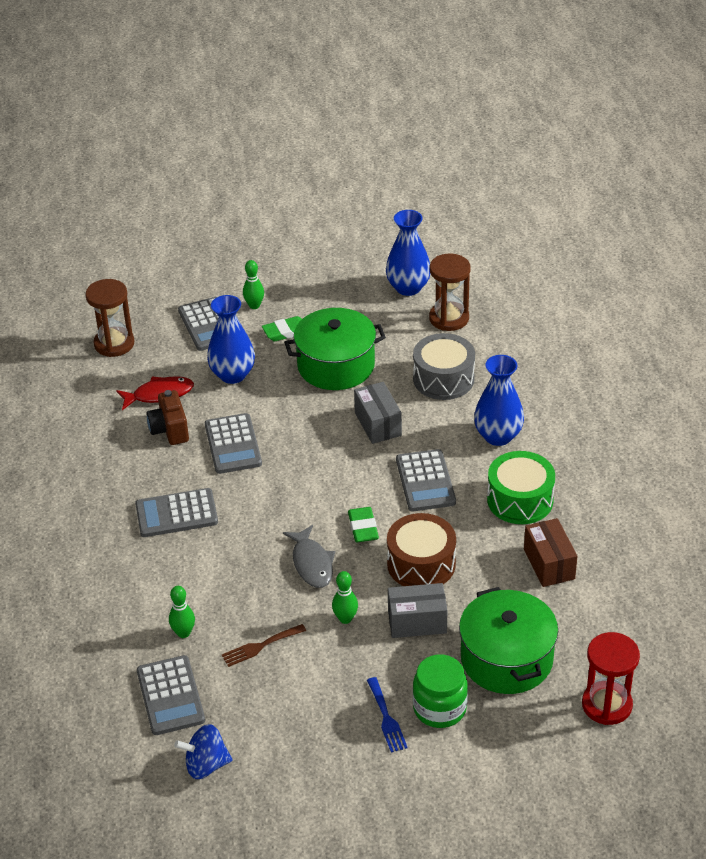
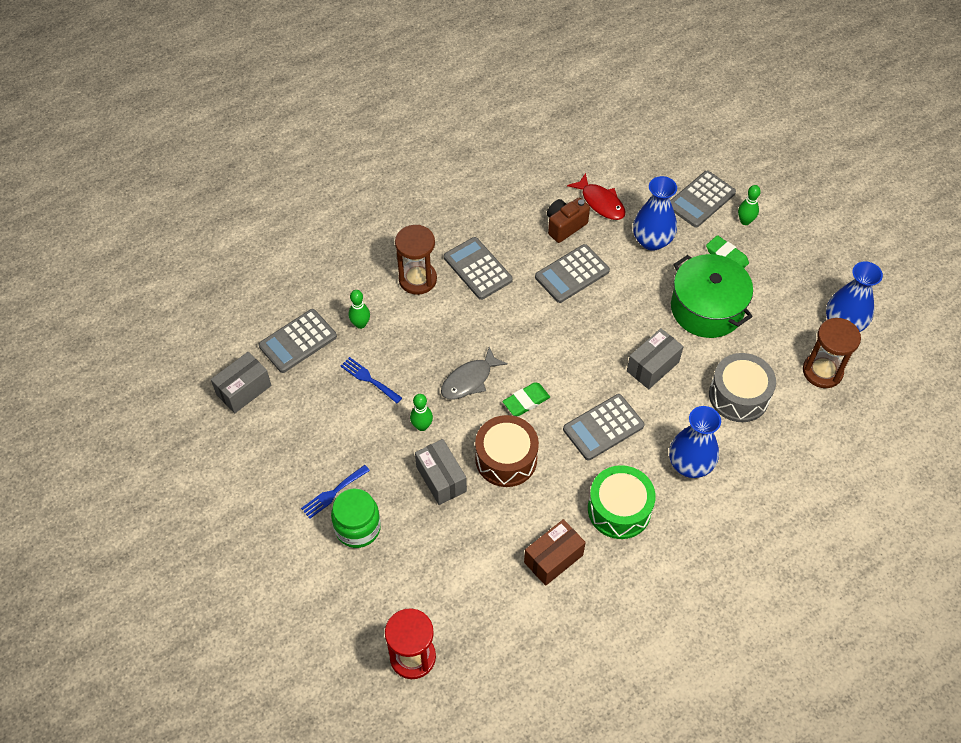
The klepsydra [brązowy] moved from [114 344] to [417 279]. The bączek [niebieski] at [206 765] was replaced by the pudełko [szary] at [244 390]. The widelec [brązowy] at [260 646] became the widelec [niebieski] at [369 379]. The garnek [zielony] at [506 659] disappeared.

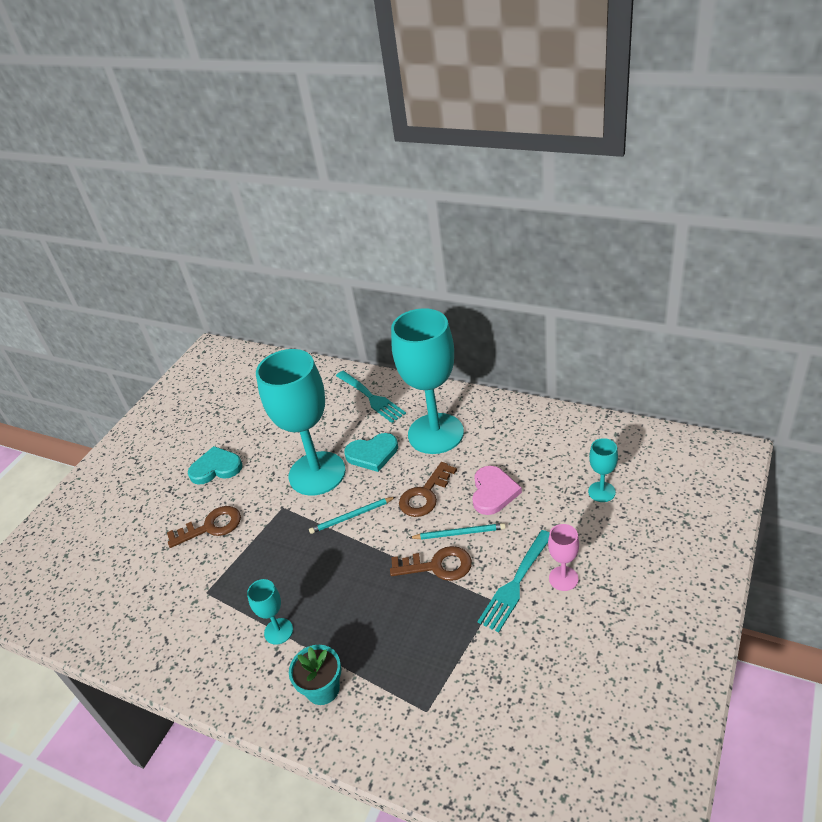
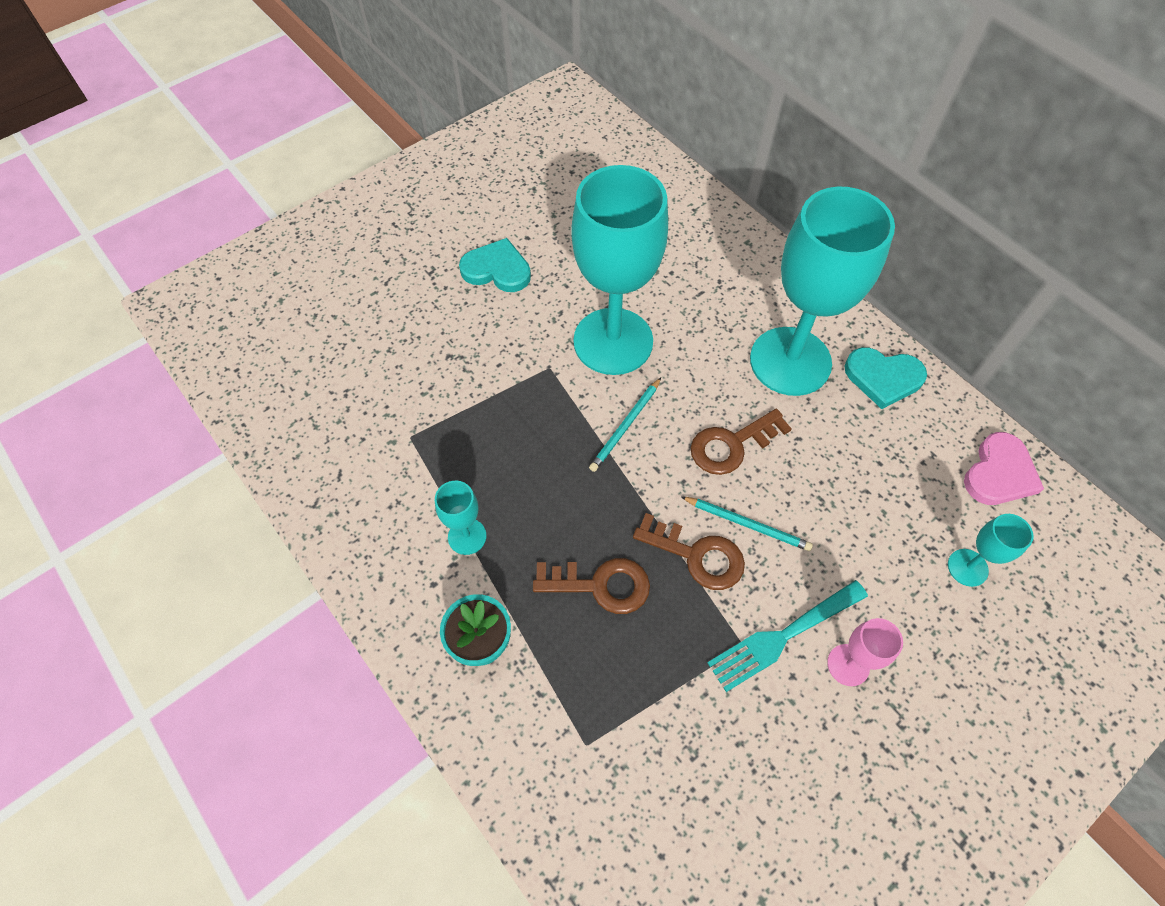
The klucz [brązowy] moved from [210 527] to [600 585]. The ołówek [turkusowy] at [351 516] turned 60 degrees counterclockwise. The widelec [turkusowy] at [371 398] disappeared. The serce [turkusowy] moved from [372 454] to [883 378]. The serce [różowy] moved from [493 492] to [999 473].

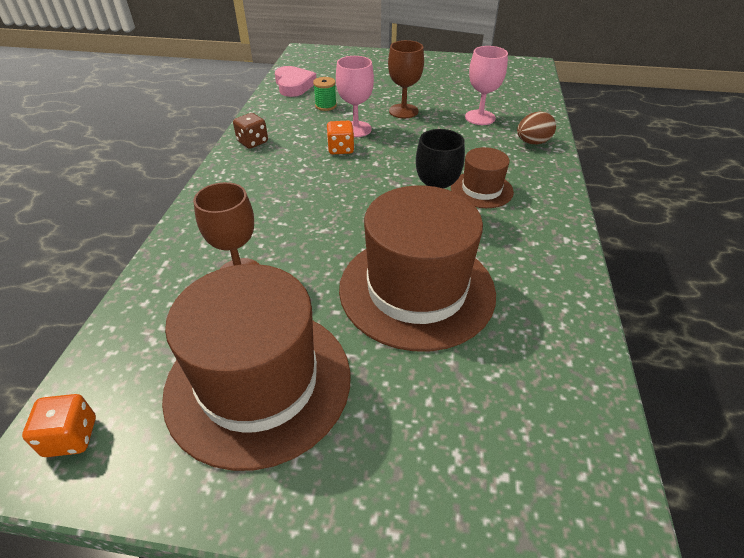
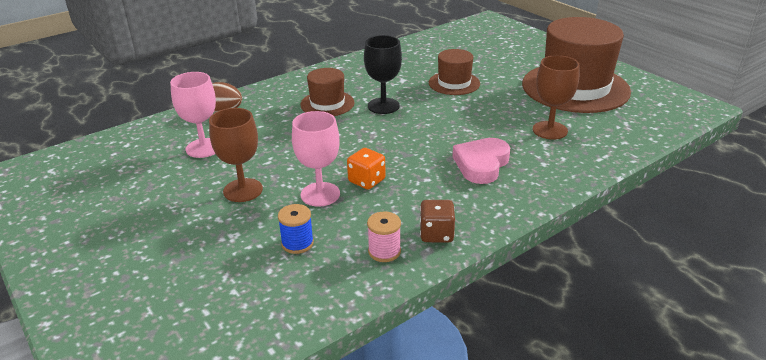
The kostka do gry [pomarańczowy] at [71 437] disappeared. The serce [różowy] moved from [294 85] to [481 164]. The szpulka [zielony] at [325 106] became the szpulka [niebieski] at [297 243]. The kapelusz [brązowy] at [416 289] changed to 0.50 times the size. The szpulka [różowy] at [384 251] appeared.

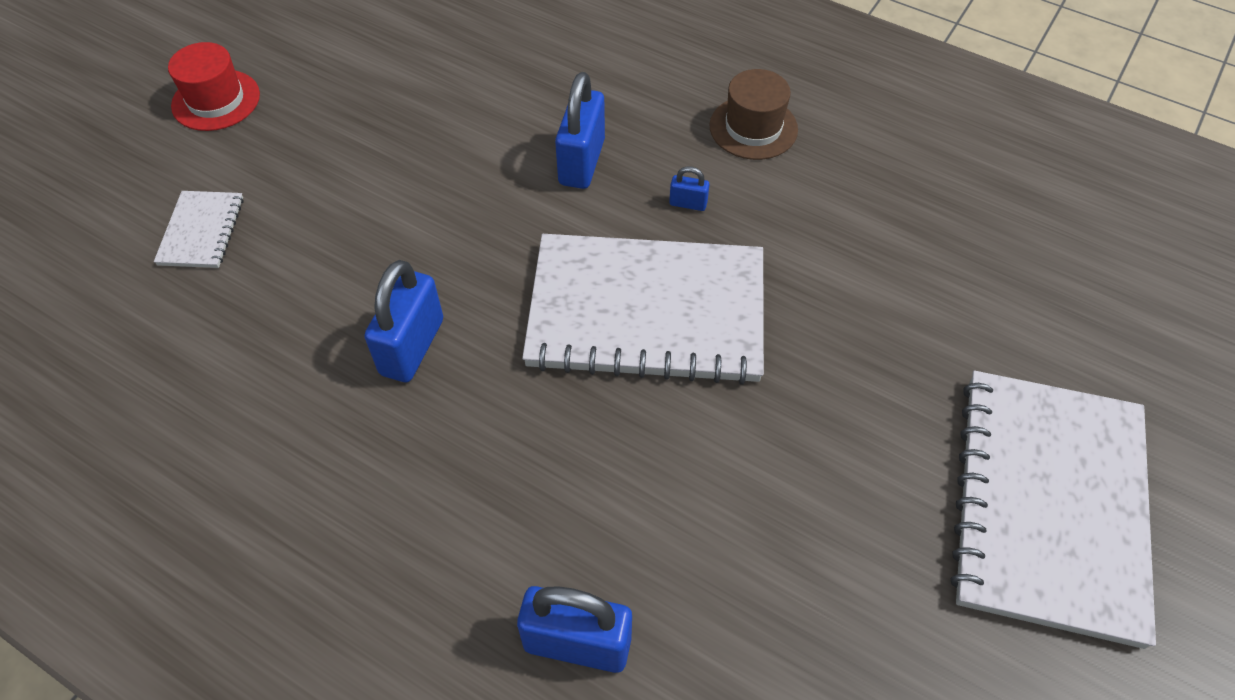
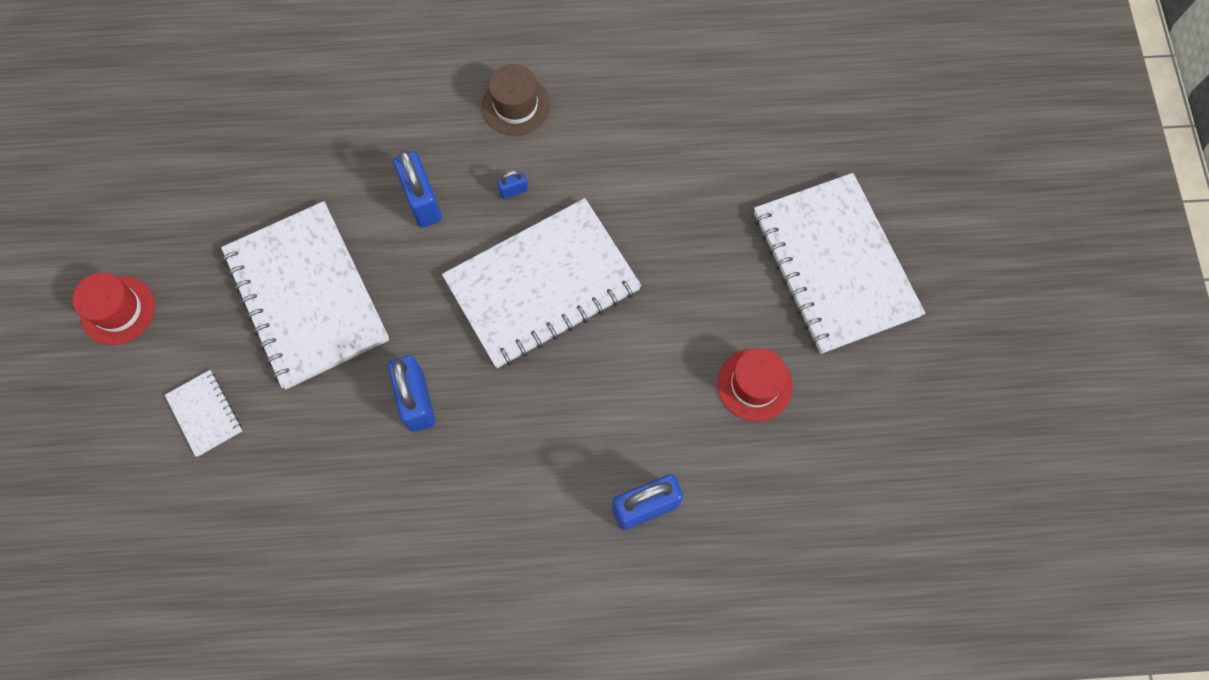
The zeszyt [biały] at [307 296] appeared. The kapelusz [czerwony] at [754 385] appeared.

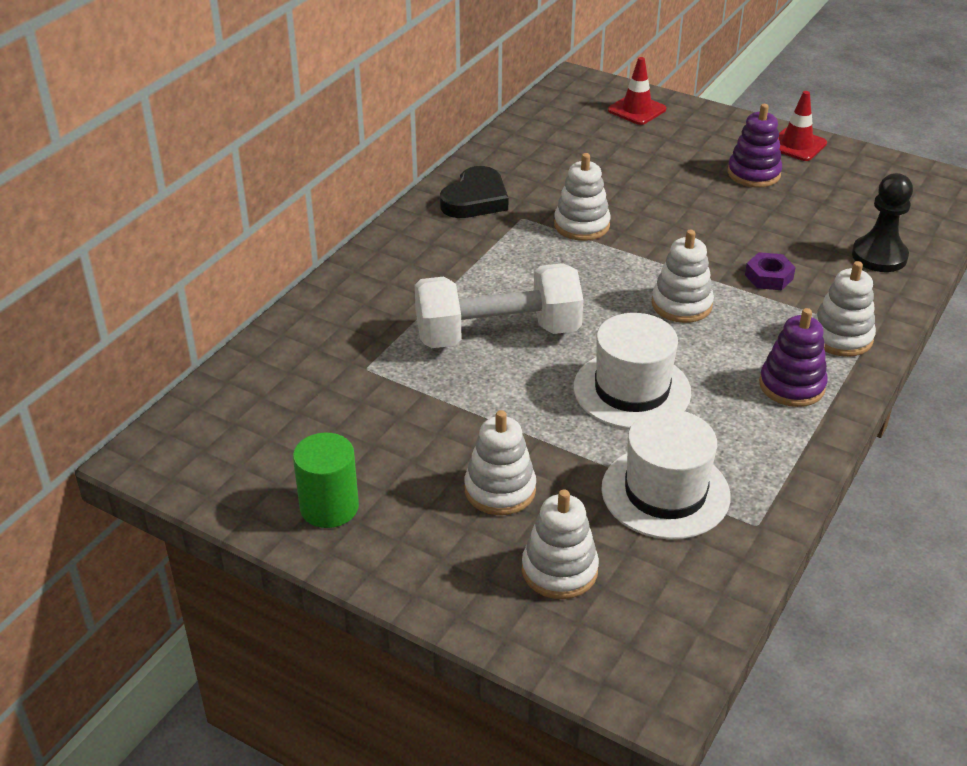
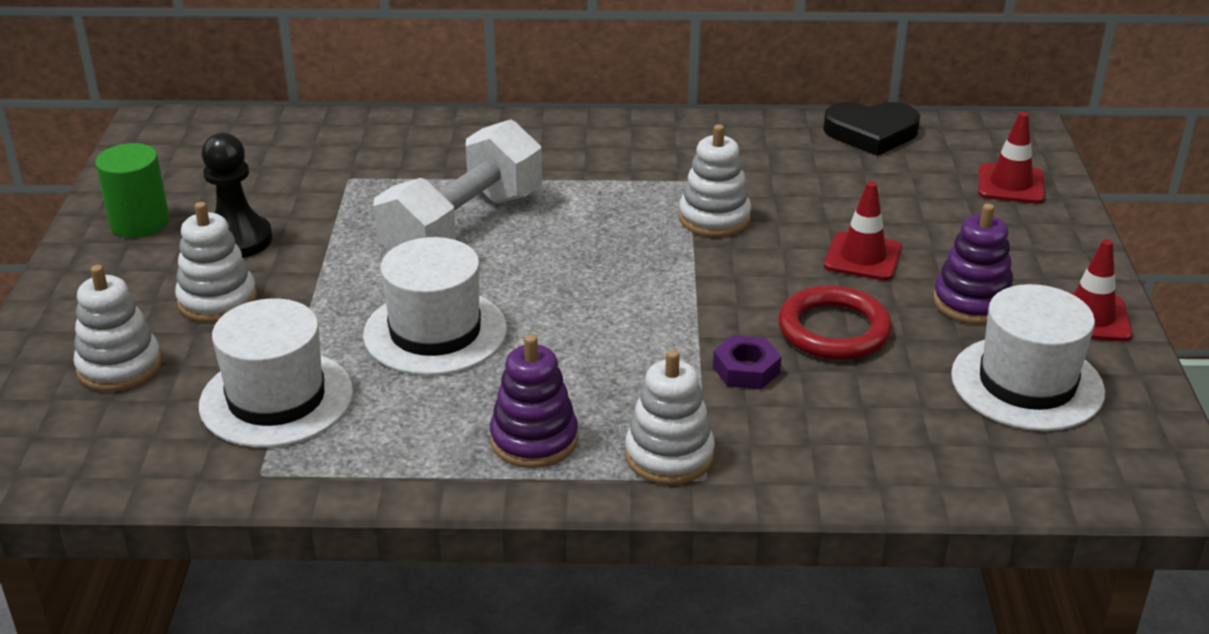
The hantel [biały] at [498 334] turned 75 degrees clockwise. The serce [czarny] moved from [475 199] to [871 133]. The zabawka nakładanka [biały] at [681 304] disappeared. The pionek [czarny] moved from [879 256] to [237 240]. The pierścień [czerwony] at [833 330] appeared. The pachołek [czerwony] at [862 257] appeared. The kapelusz [biały] at [1027 383] appeared.

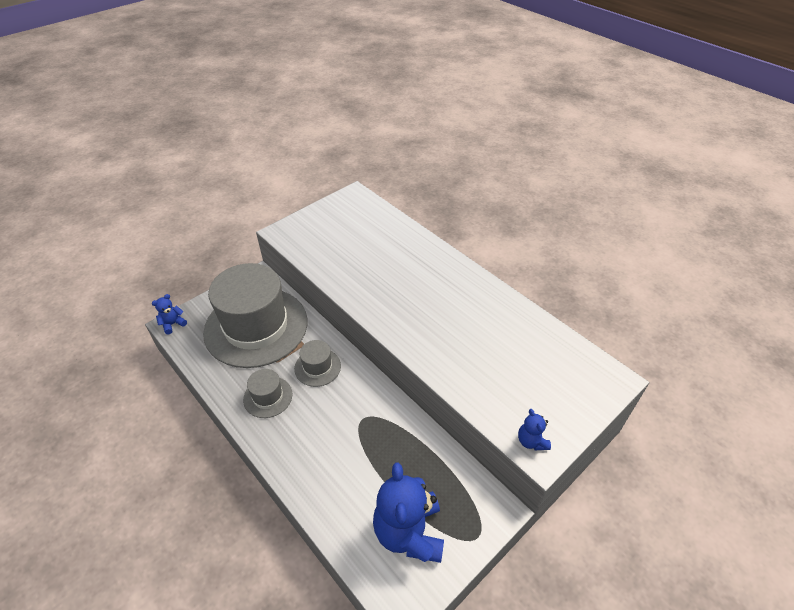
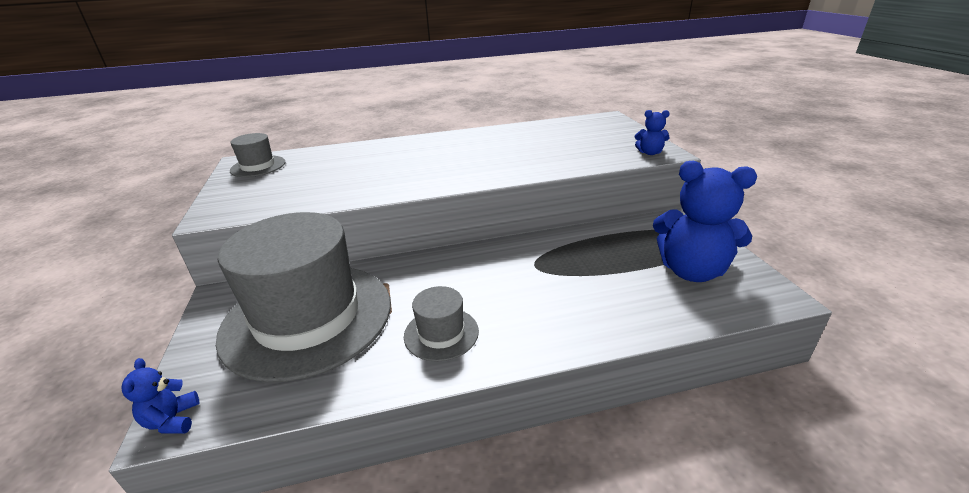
The kapelusz [szary] moved from [317 367] to [258 166].

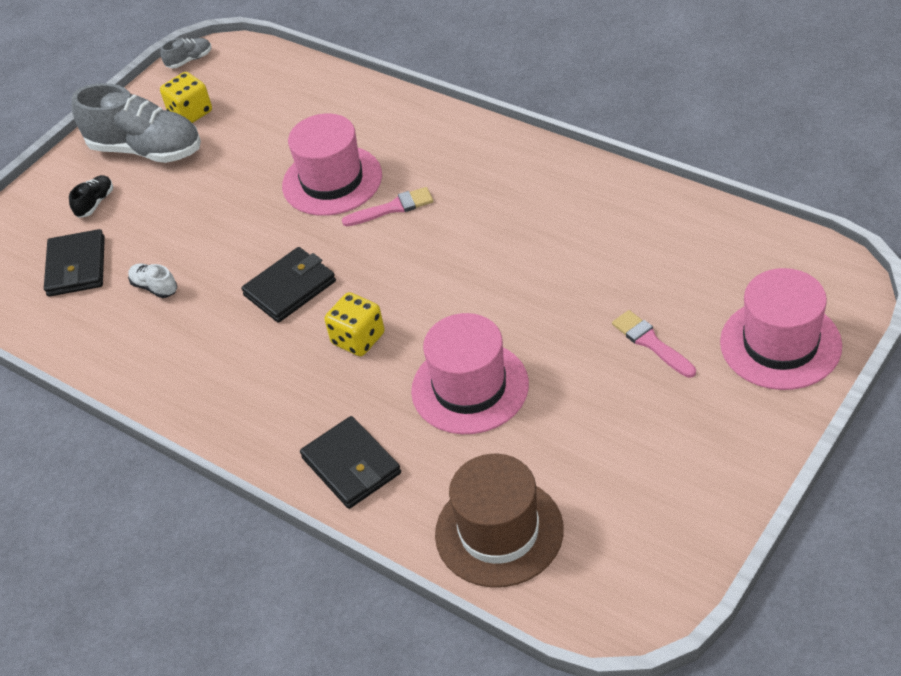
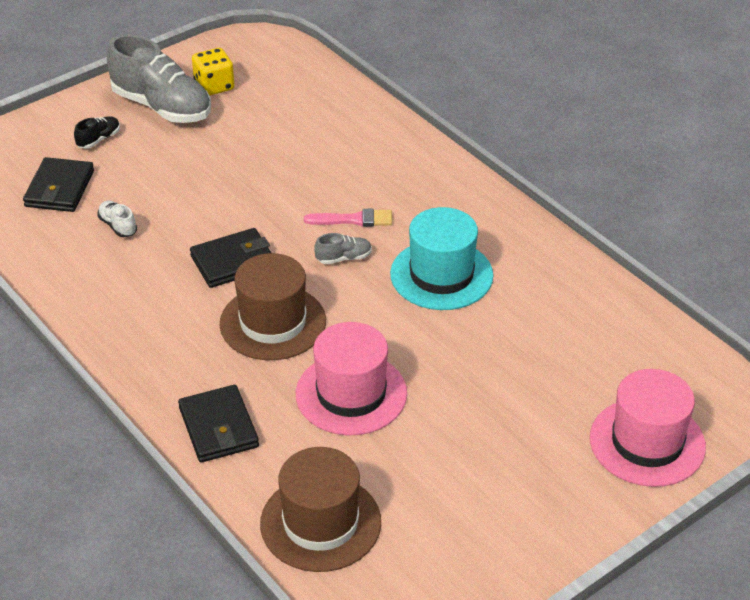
The but [szary] moved from [189 60] to [344 258]. The kapelusz [różowy] at [332 180] disappeared. The kostka do gry [żółty] at [358 339] was replaced by the kapelusz [brązowy] at [273 322]. The pędzel [różowy] at [651 343] disappeared. The kapelusz [turkusowy] at [441 275] appeared.

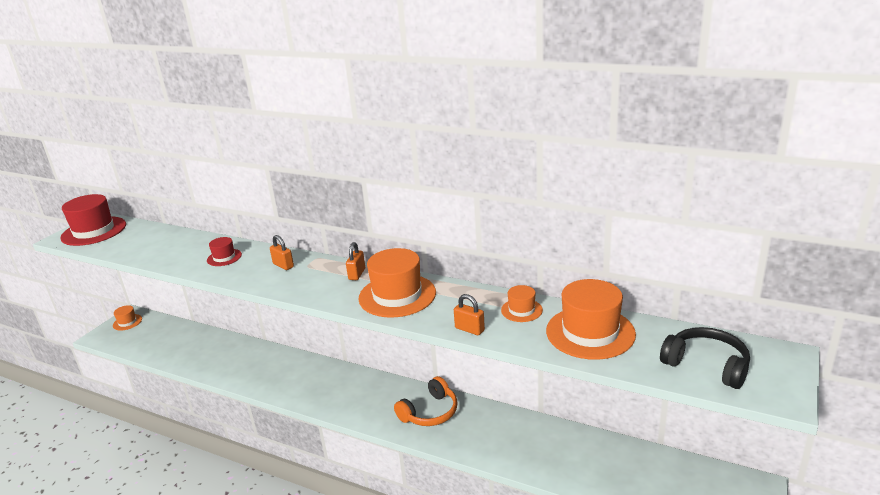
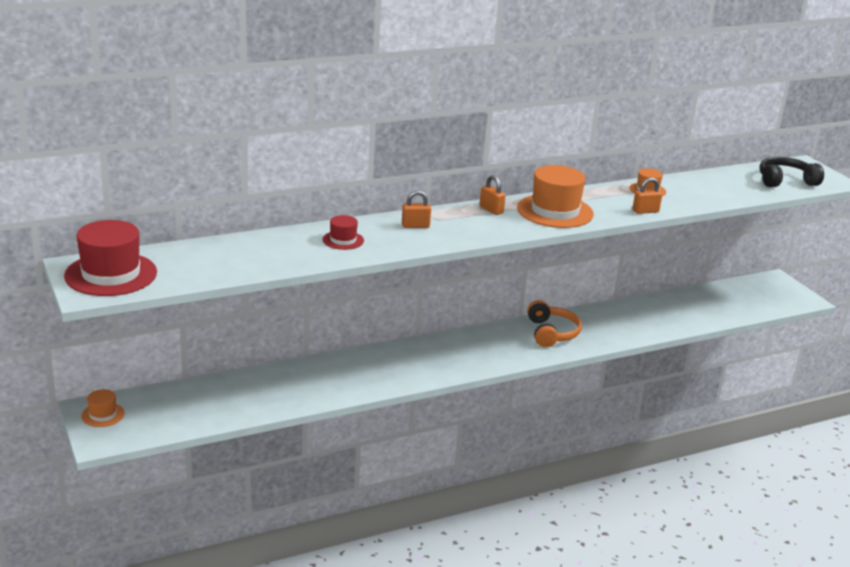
The kapelusz [pomarańczowy] at [590 332] disappeared.

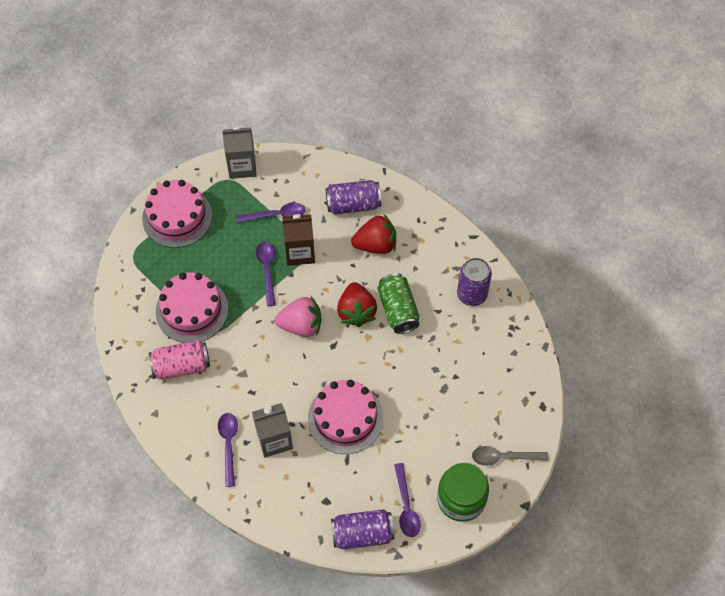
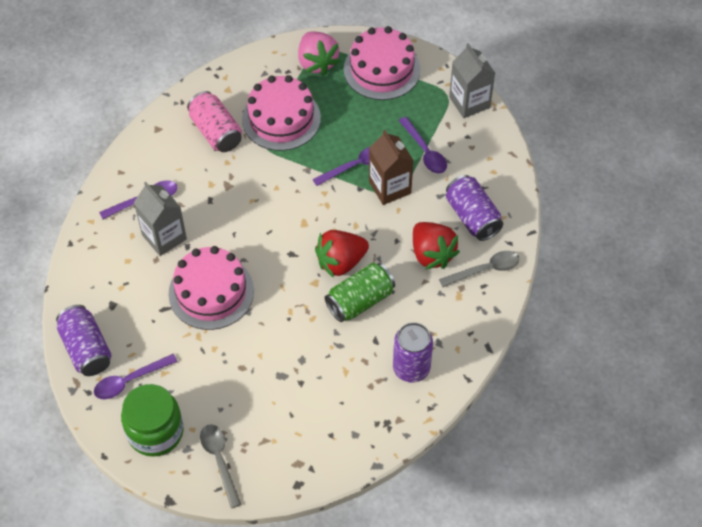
The truskawka [różowy] moved from [301 325] to [317 62]. The łyżka [szary] at [485 270] appeared.

